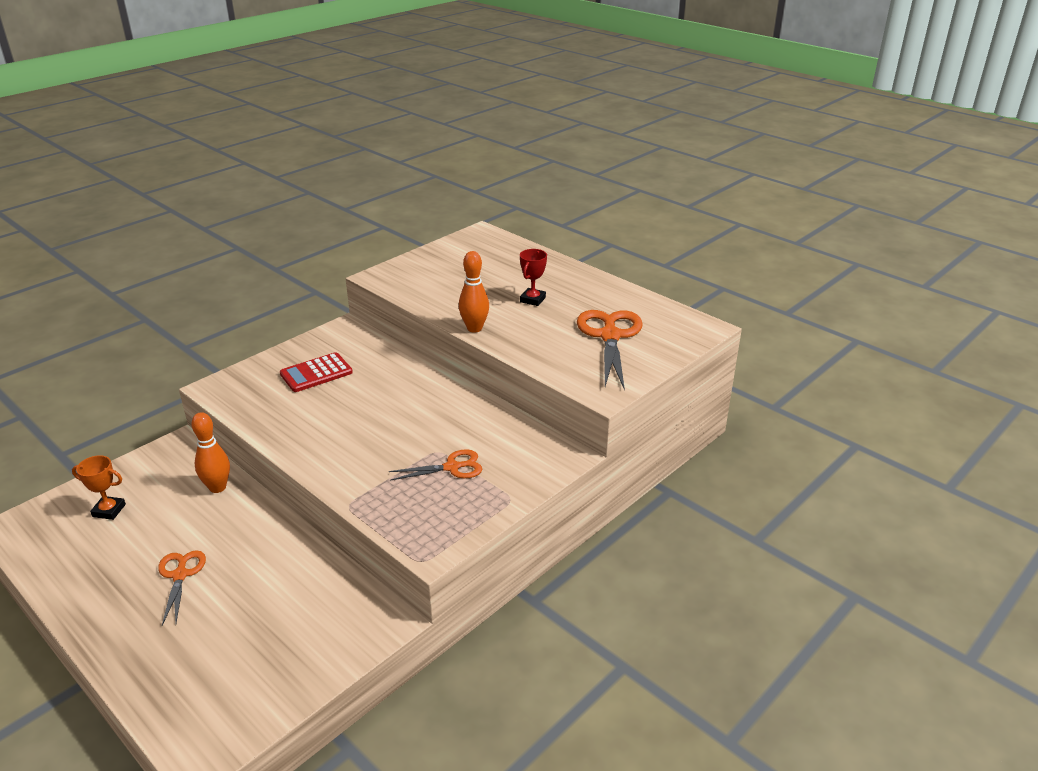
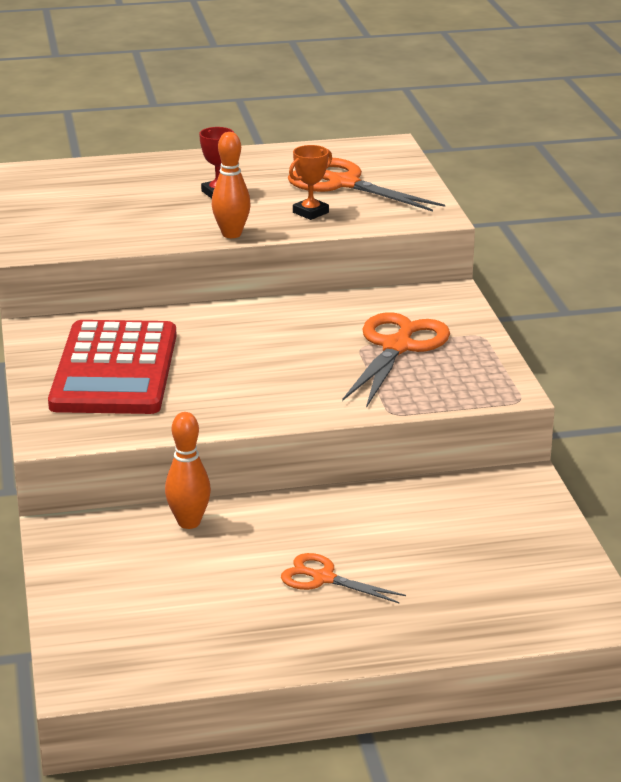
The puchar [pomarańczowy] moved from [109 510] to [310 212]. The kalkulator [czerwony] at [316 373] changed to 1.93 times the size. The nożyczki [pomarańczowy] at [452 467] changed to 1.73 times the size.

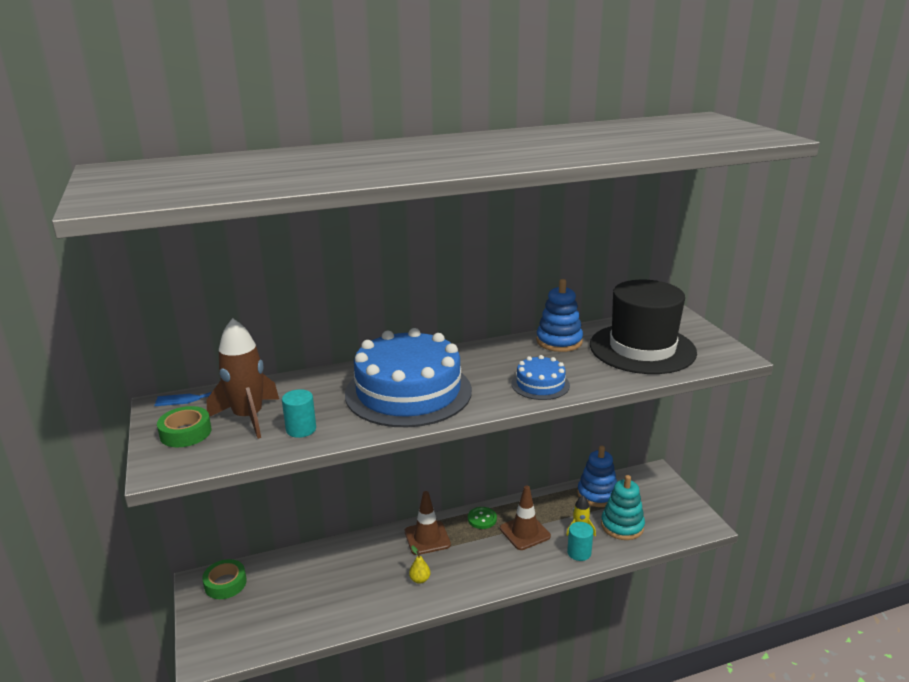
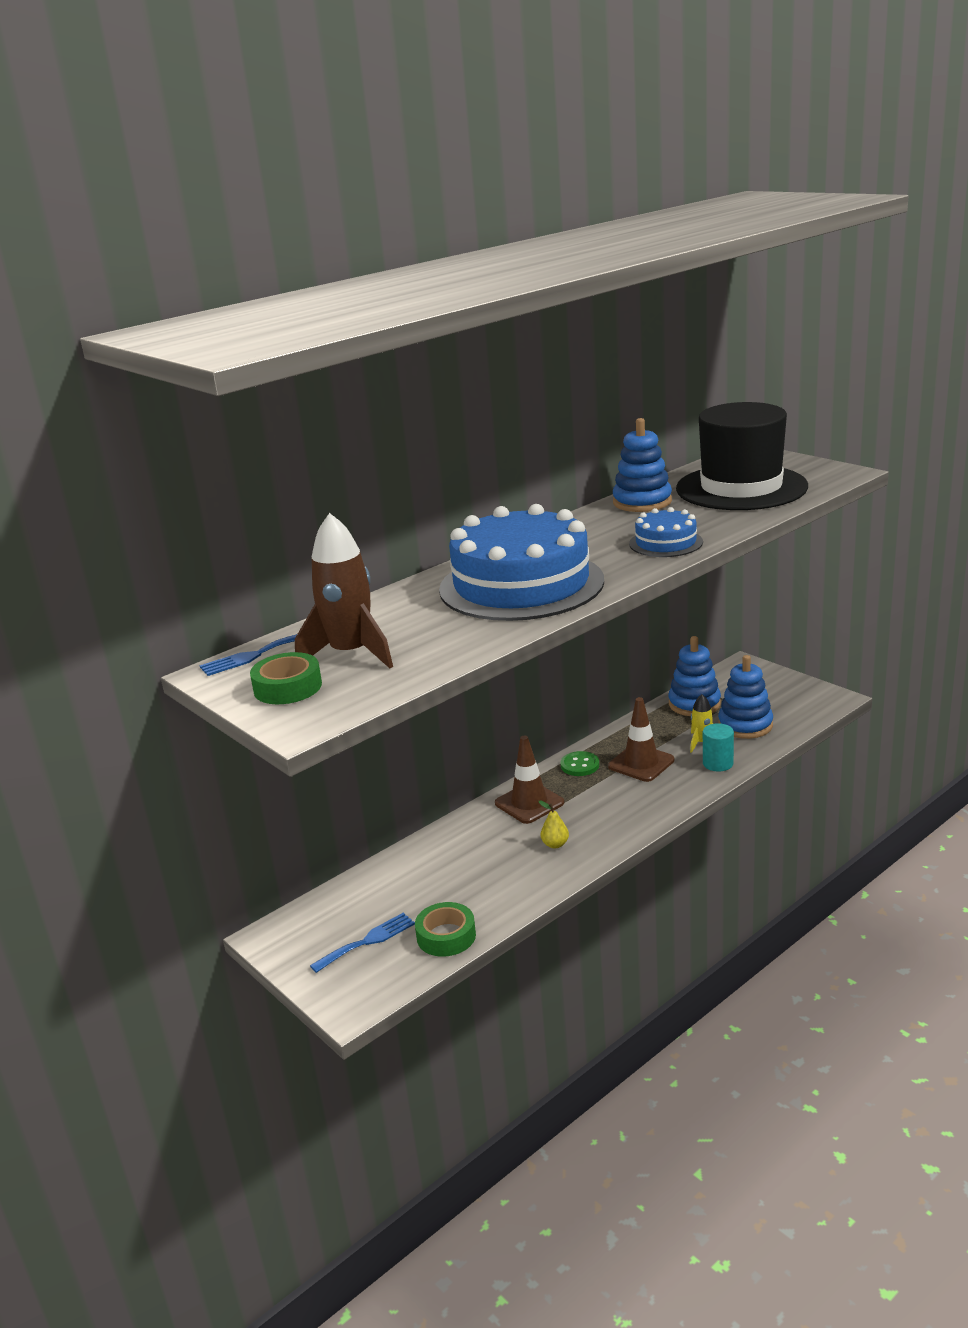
The taśma klejąca [zielony] moved from [225 583] to [446 936]. The walec [turkusowy] at [301 429] disappeared. The zabawka nakładanka [turkusowy] at [622 526] became the zabawka nakładanka [niebieski] at [745 725]. The widelec [niebieski] at [367 941] appeared.

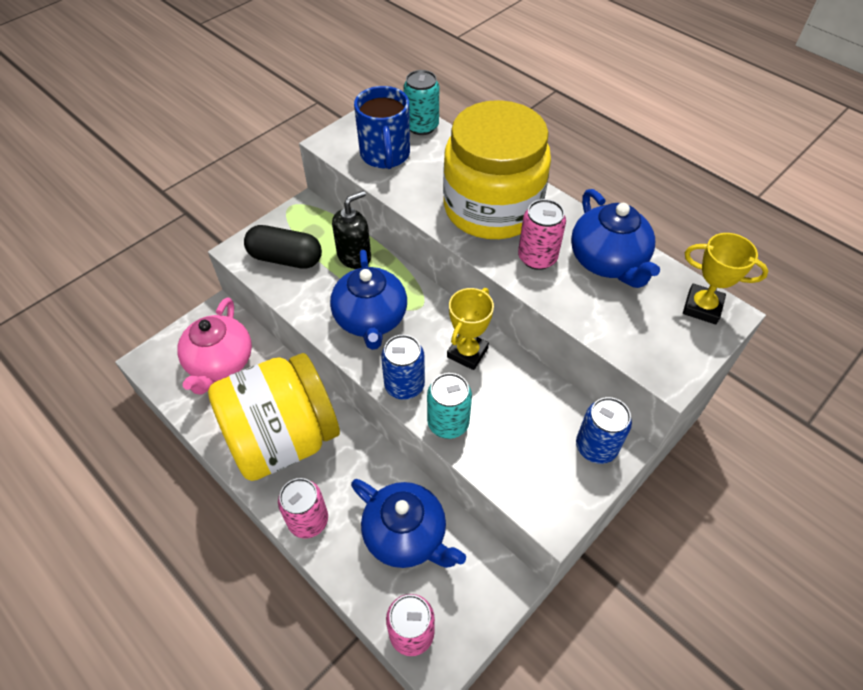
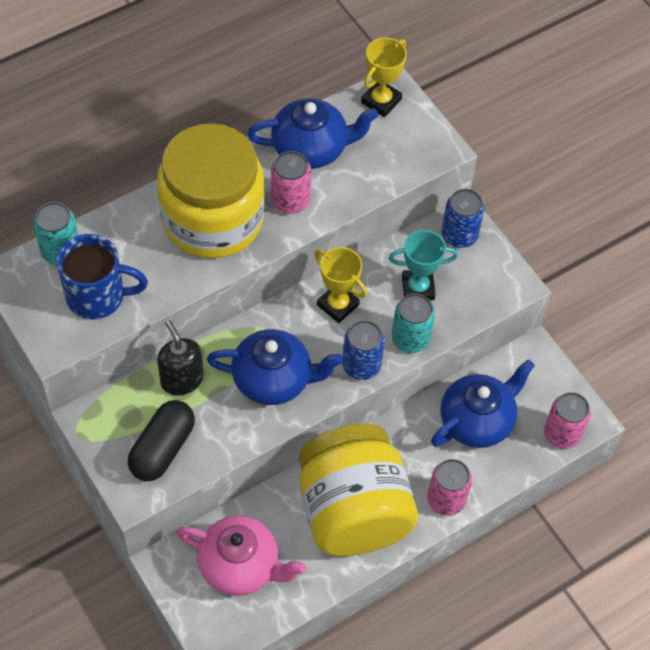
The puchar [turkusowy] at [418 288] appeared.

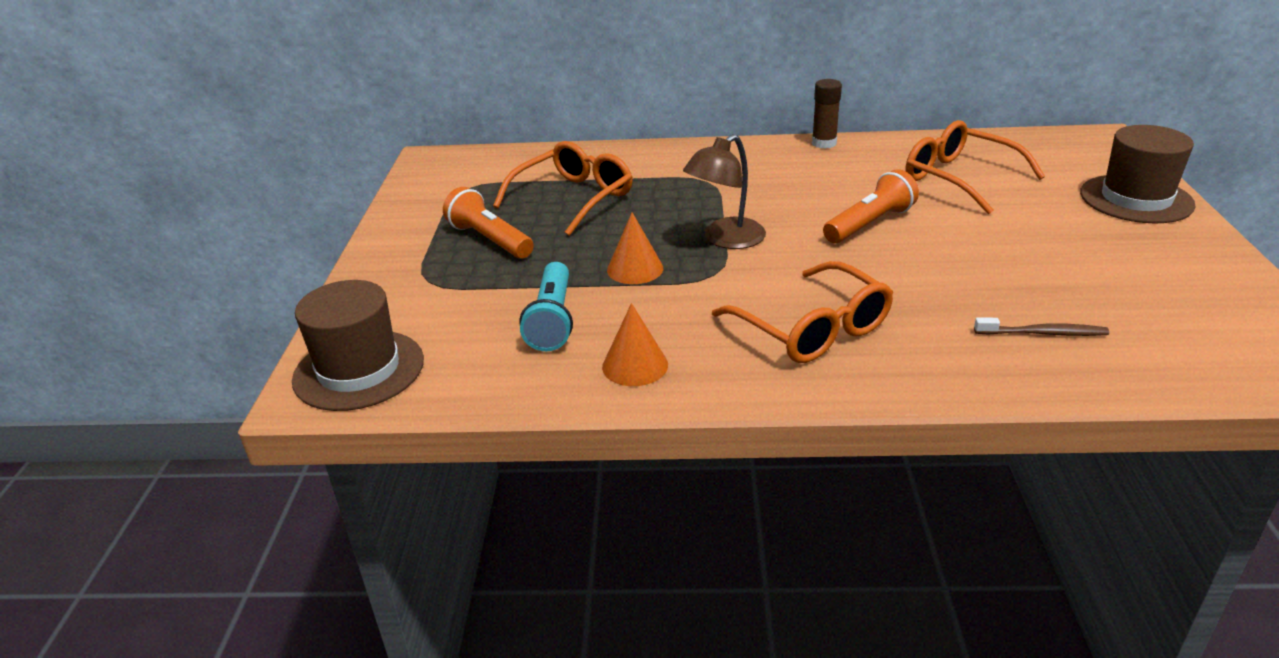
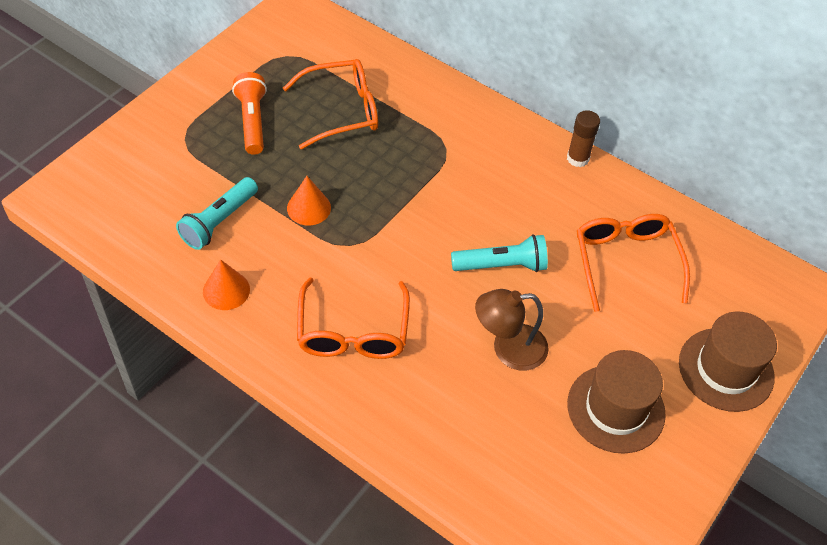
The kapelusz [brązowy] moved from [359 370] to [616 408]. The lampka [brązowy] moved from [725 239] to [508 349]. The latarka [pomarańczowy] at [869 224] became the latarka [turkusowy] at [501 265]. The szczoteczka do zębów [brązowy] at [1043 333] disappeared.

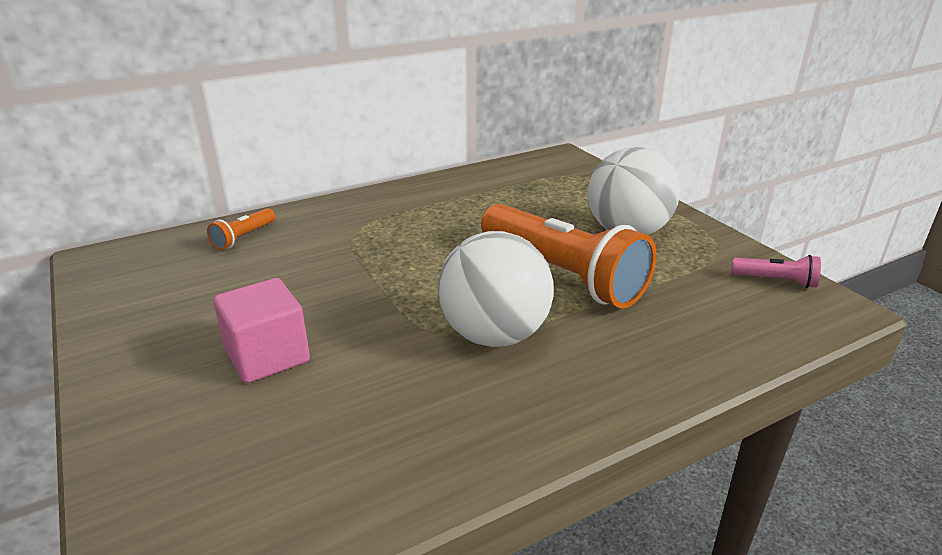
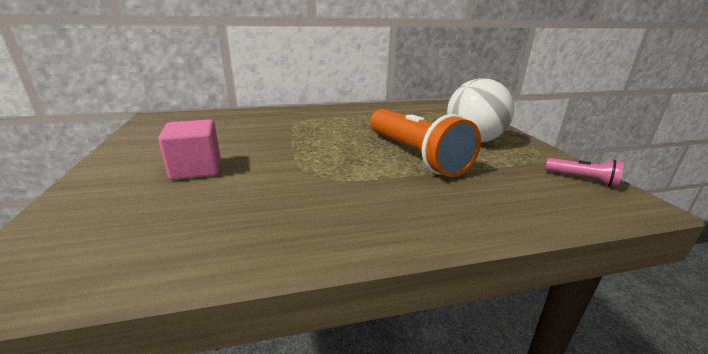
The latarka [pomarańczowy] at [244 237] disappeared. The piłka [biały] at [494 335] disappeared.

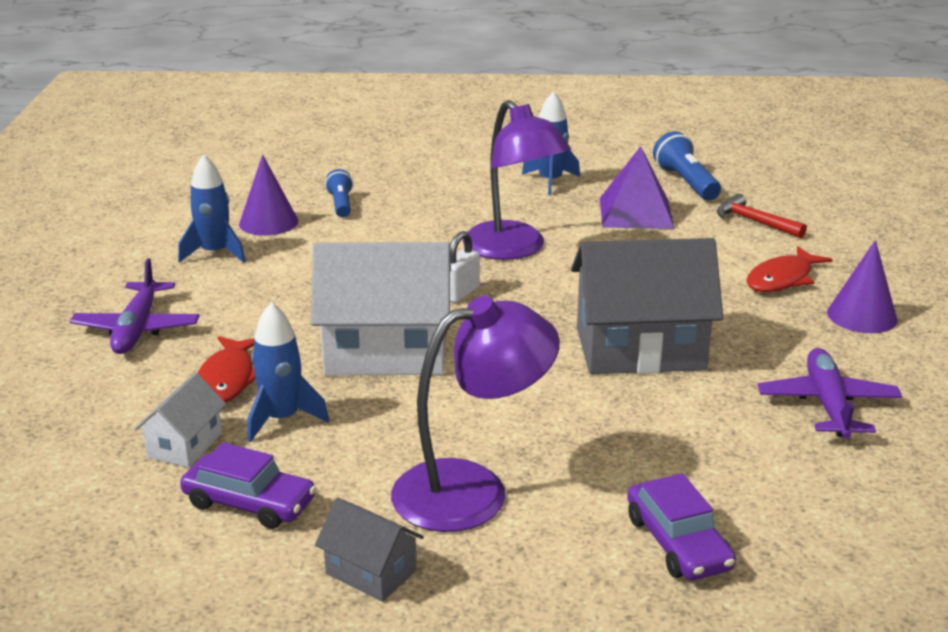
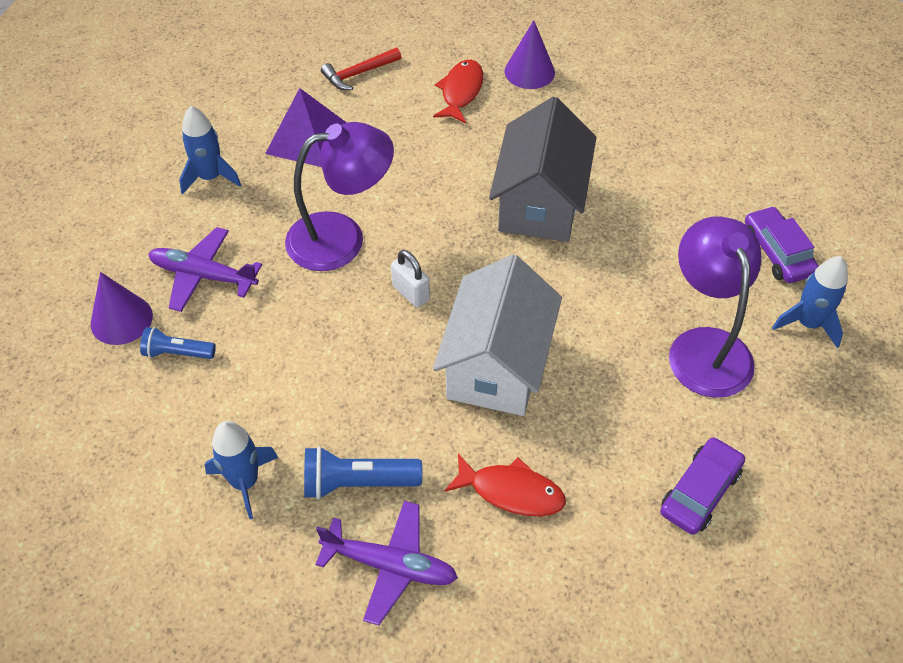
The domek [biały] at [185 445] disappeared. The stożek [fioletowy] moved from [268 222] to [121 319]. The rakieta [niebieski] moved from [282 419] to [808 323]. The domek [szary] at [371 572] disappeared. The samochód [fioletowy] at [678 543] turned 105 degrees counterclockwise. The latarka [niebieski] moved from [686 183] to [357 482]. The ryba [czerwony] at [782 279] turned 135 degrees counterclockwise. The samolot [fioletowy] moved from [827 404] to [204 276].

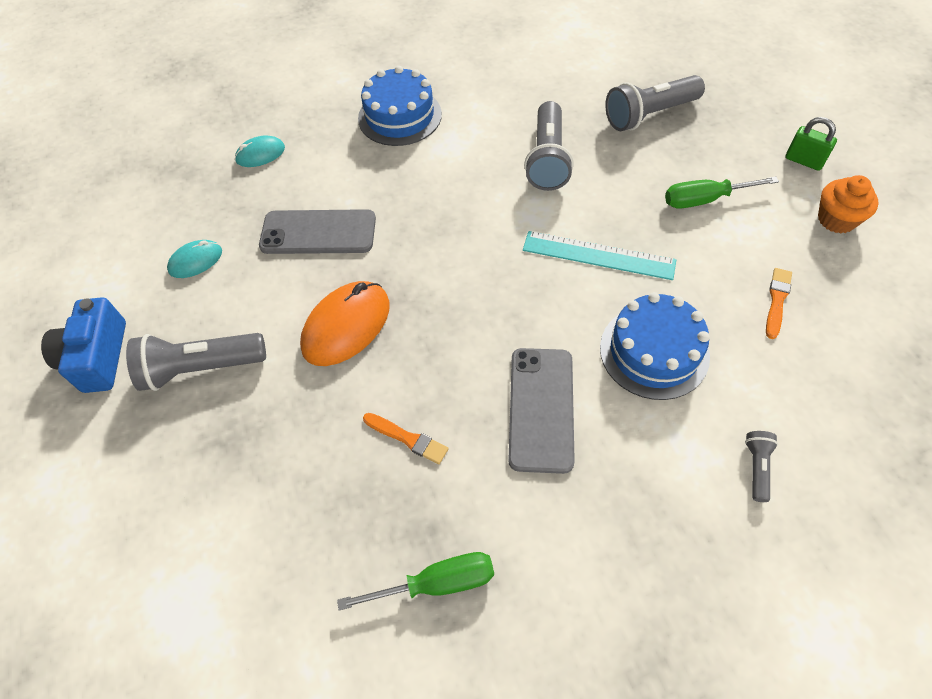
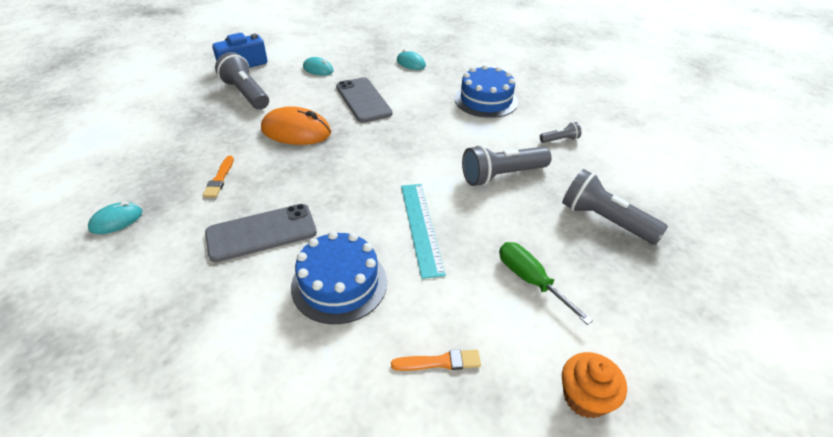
The śrubokręt [zielony] at [437 583] was replaced by the myszka [turkusowy] at [116 220]. The latarka [szary] moved from [756 467] to [560 140]. The kłódka [zielony] at [804 161] disappeared.

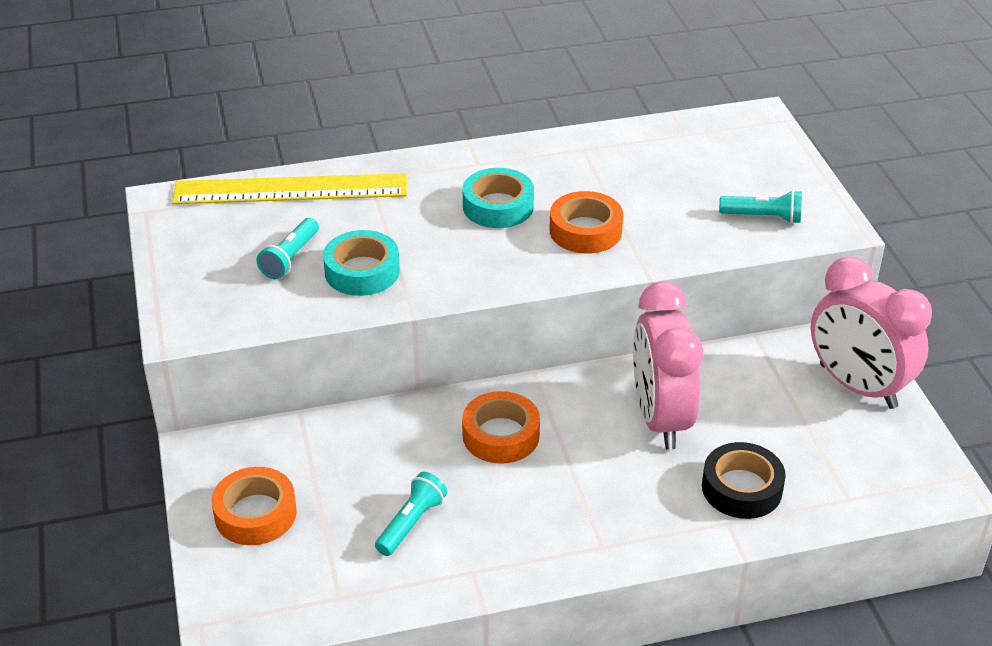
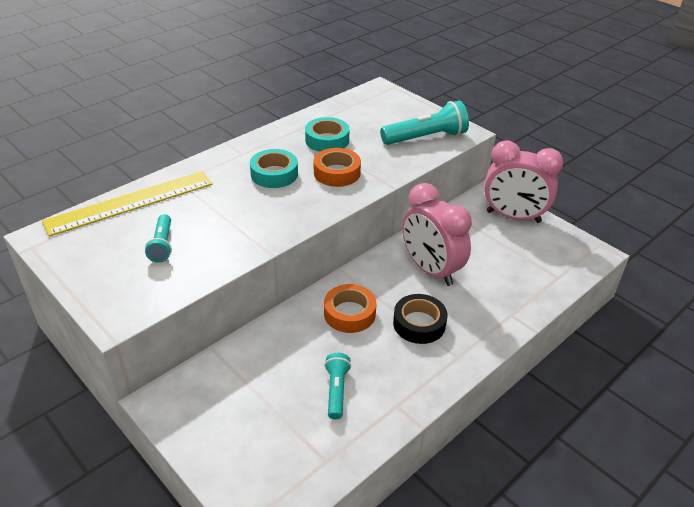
The taśma klejąca [pomarańczowy] at [255 514] disappeared. The taśma klejąca [turkusowy] moved from [362 271] to [327 140]. The taśma klejąca [czarny] moved from [742 488] to [419 324]. The latarka [turkusowy] at [763 217] changed to 1.73 times the size.

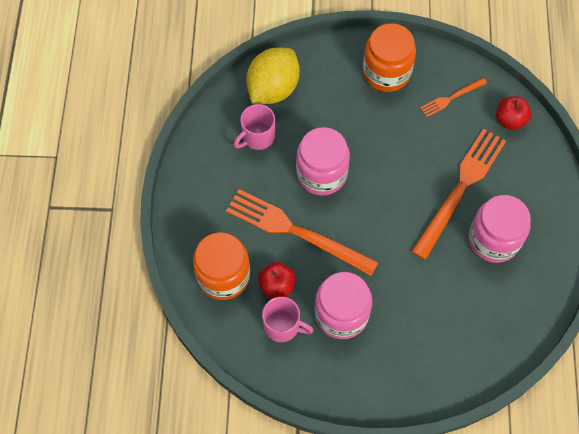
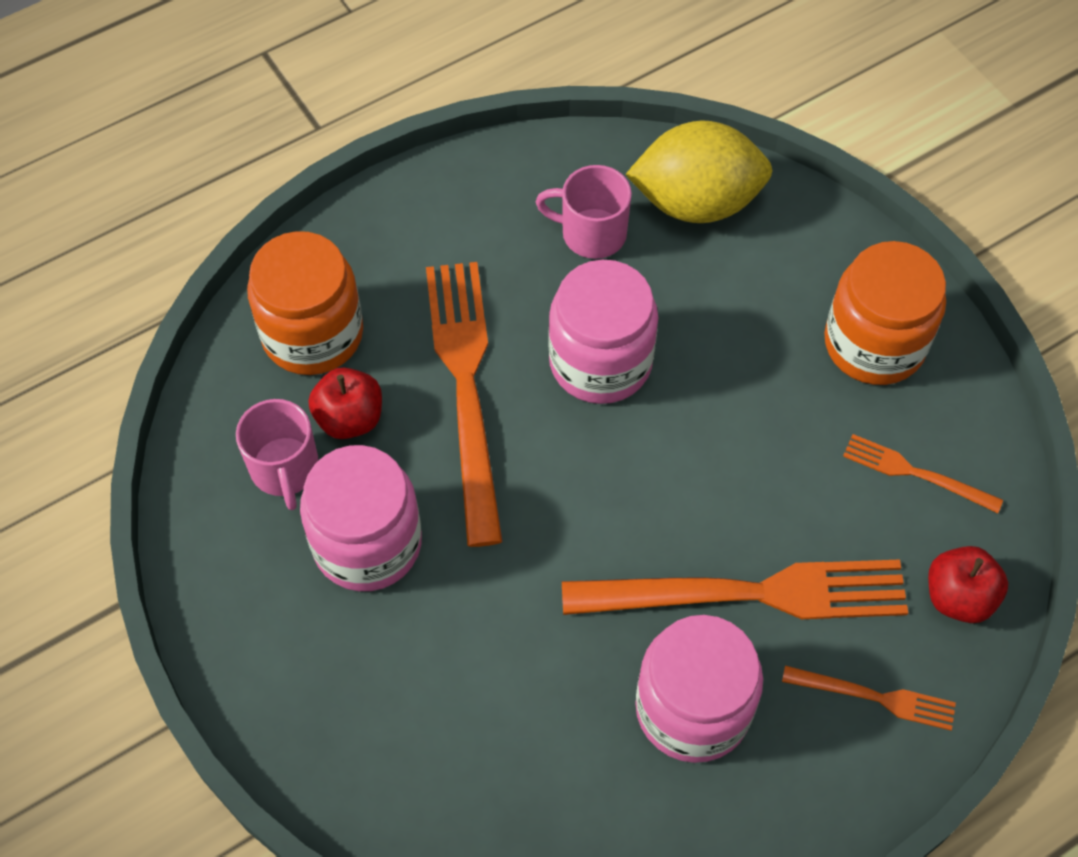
The widelec [pomarańczowy] at [875 697] appeared.

